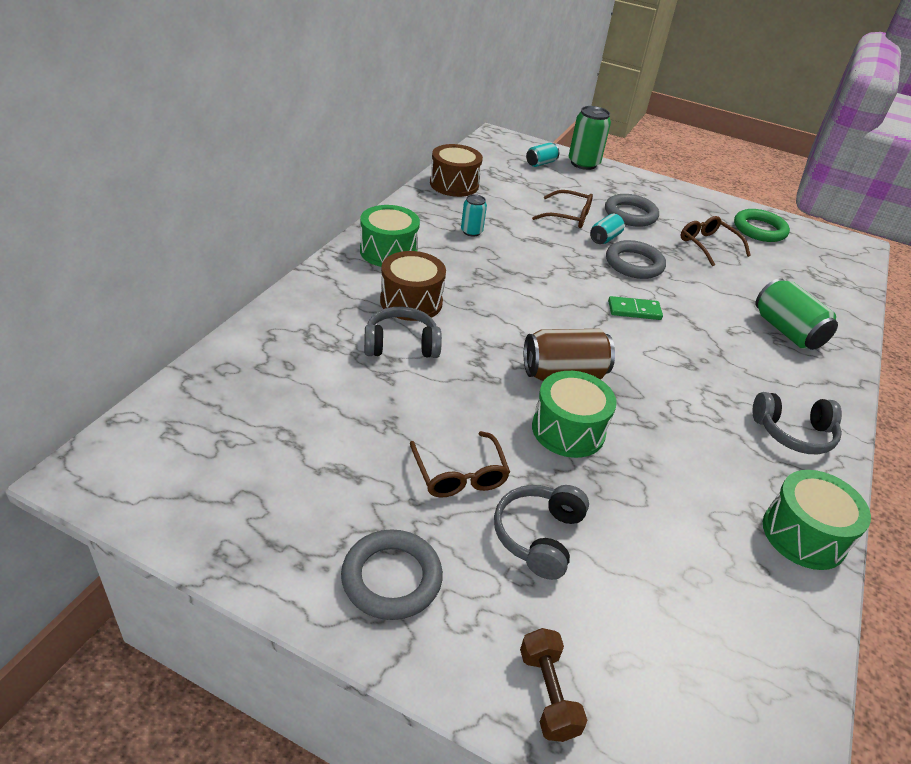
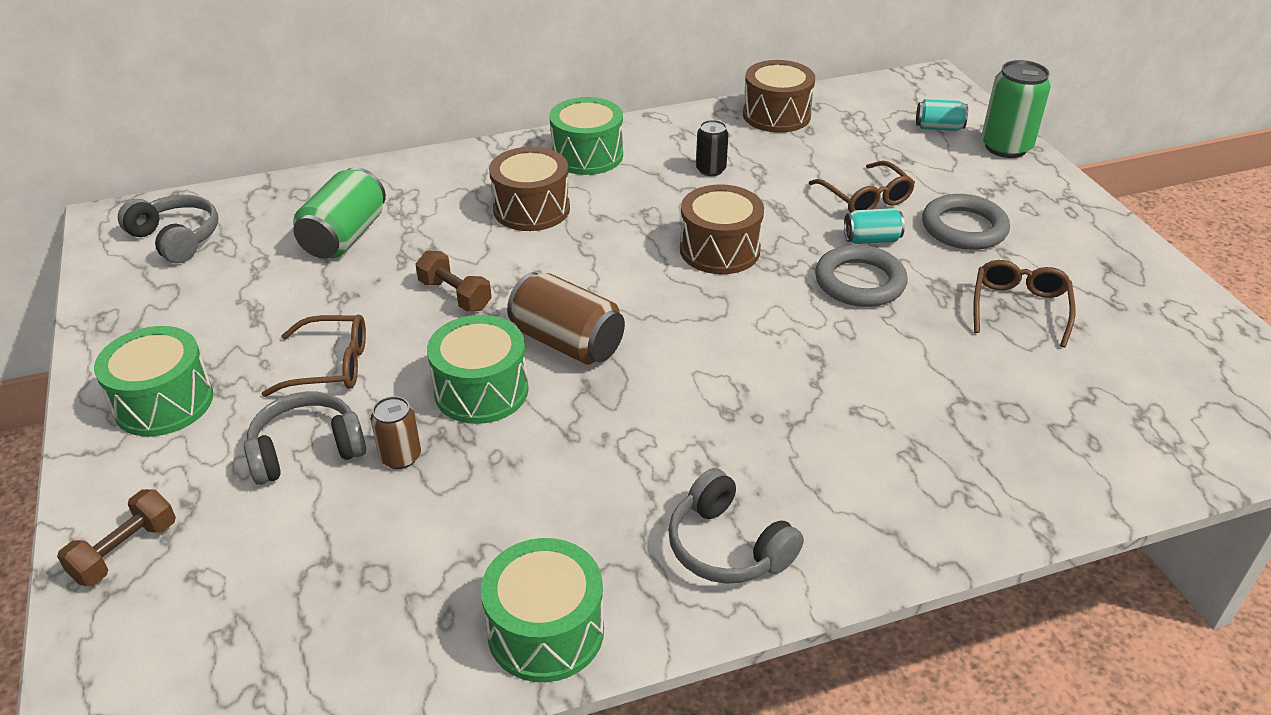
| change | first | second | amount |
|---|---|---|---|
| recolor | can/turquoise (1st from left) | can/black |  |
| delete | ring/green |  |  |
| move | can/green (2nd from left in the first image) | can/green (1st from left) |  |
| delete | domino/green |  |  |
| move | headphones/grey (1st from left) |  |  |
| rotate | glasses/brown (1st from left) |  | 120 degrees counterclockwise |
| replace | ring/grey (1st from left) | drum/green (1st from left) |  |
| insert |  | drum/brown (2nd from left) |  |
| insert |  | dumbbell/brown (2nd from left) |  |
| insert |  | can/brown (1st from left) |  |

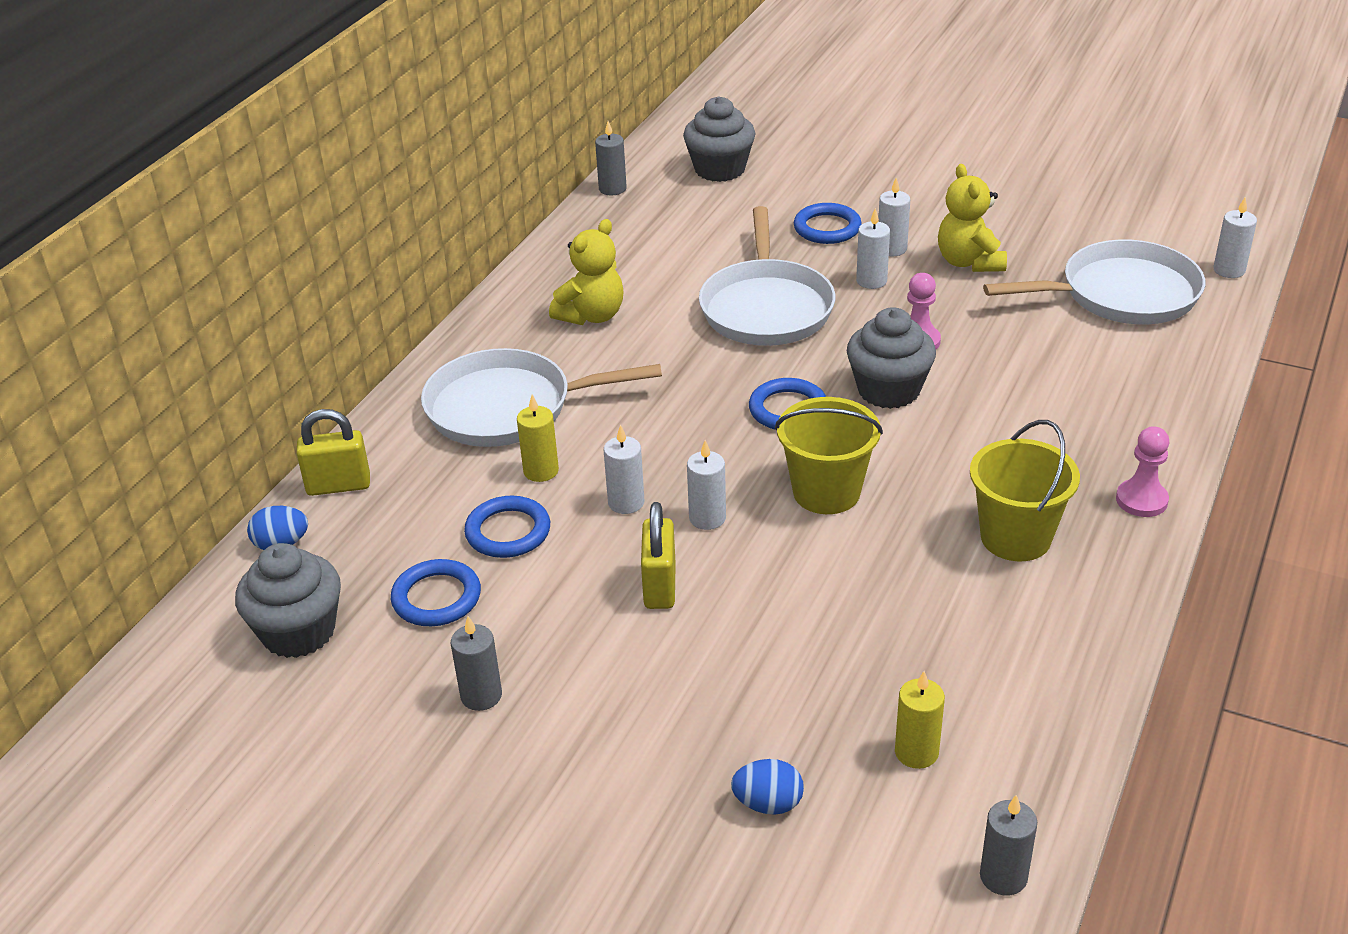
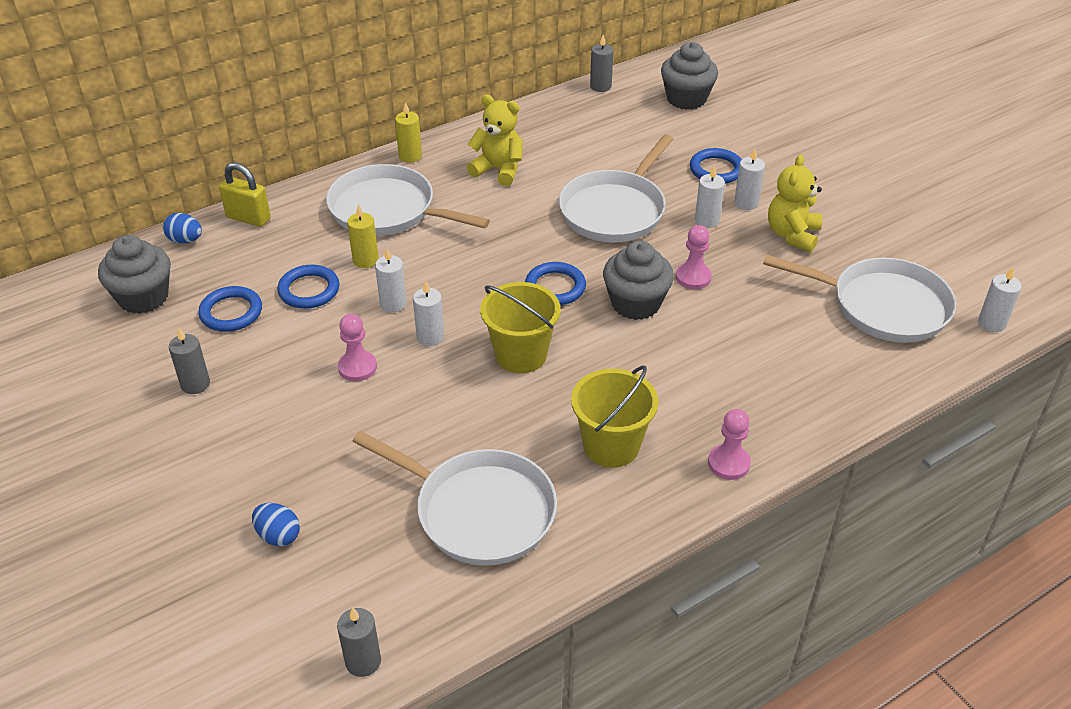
| change | first | second | amount |
|---|---|---|---|
| rotate | teddy bear/yellow (1st from left) |  | 135 degrees counterclockwise |
| replace | padlock/yellow (2nd from left) | pawn/pink (1st from left) |  |
| move | candle/yellow (2nd from left) |  |  |
| insert |  | pan/white (2nd from left) |  |

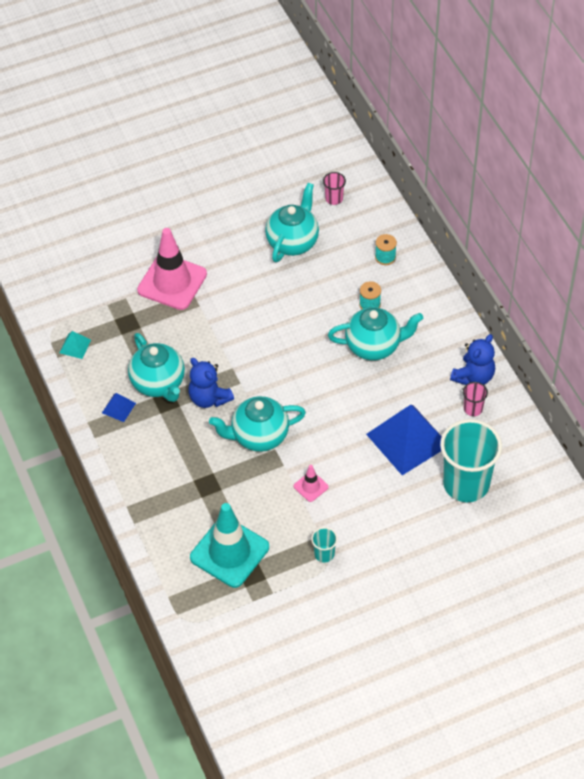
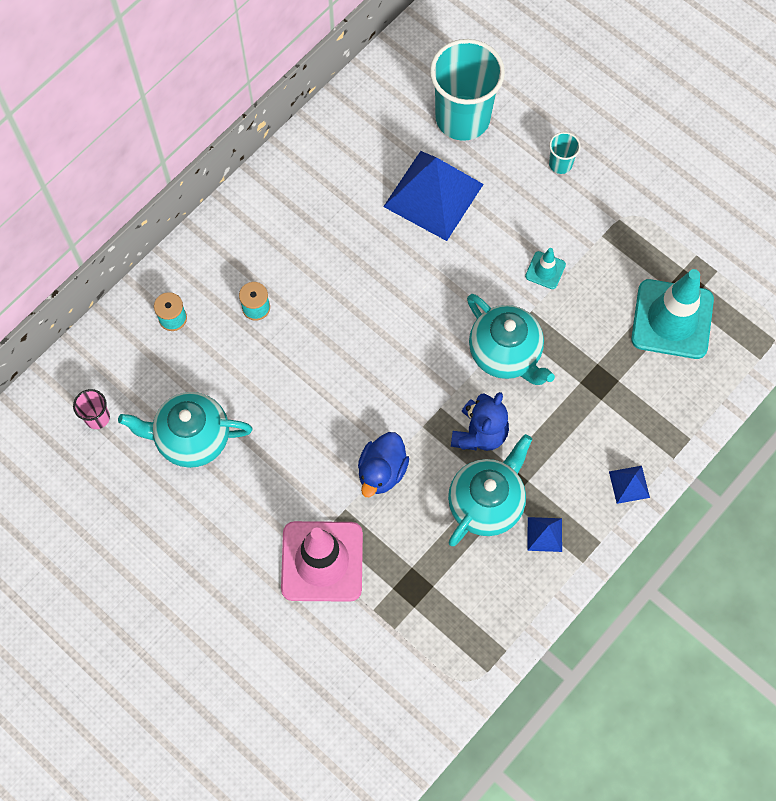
| change | first | second | amount |
|---|---|---|---|
| delete | teapot/turquoise (4th from left) |  |  |
| delete | pyramid/turquoise |  |  |
| delete | teddy bear/blue (2nd from left) |  |  |
| delete | cup/pink (2nd from left) |  |  |
| recolor | traffic cone/pink (2nd from left) | traffic cone/turquoise (1st from left) |  |
| move | cup/turquoise (1st from left in the first image) | cup/turquoise (2nd from left) |  |
| insert |  | duck/blue |  |
| insert |  | pyramid/blue (3rd from left) |  |

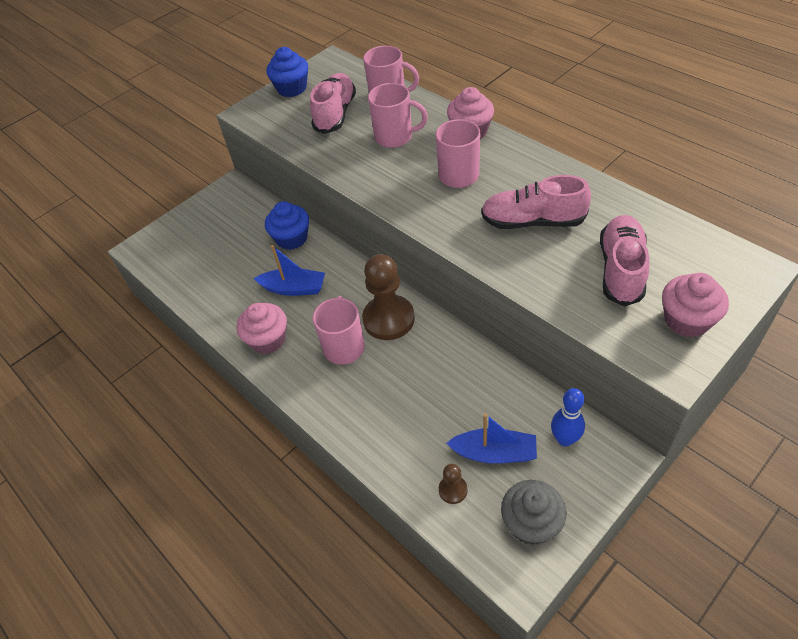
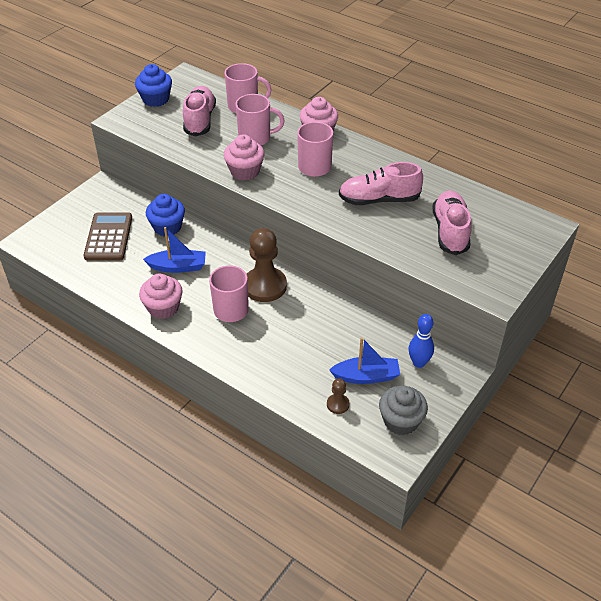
| change | first | second | amount |
|---|---|---|---|
| move | cupcake/pink (3rd from left in the first image) | cupcake/pink (2nd from left) |  |
| insert |  | calculator/brown |  |

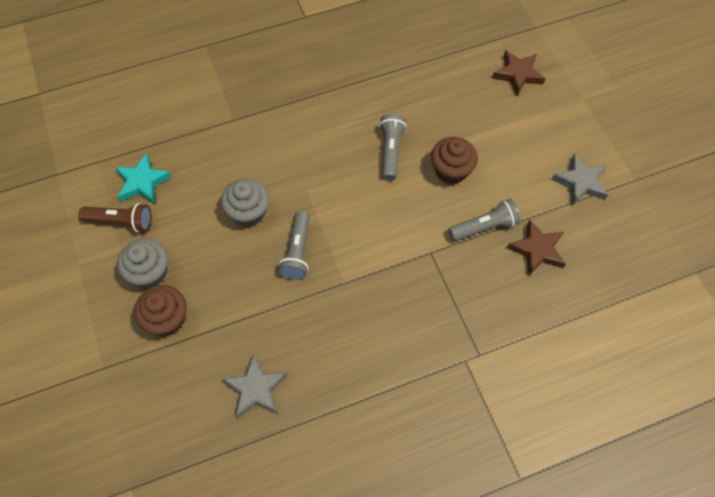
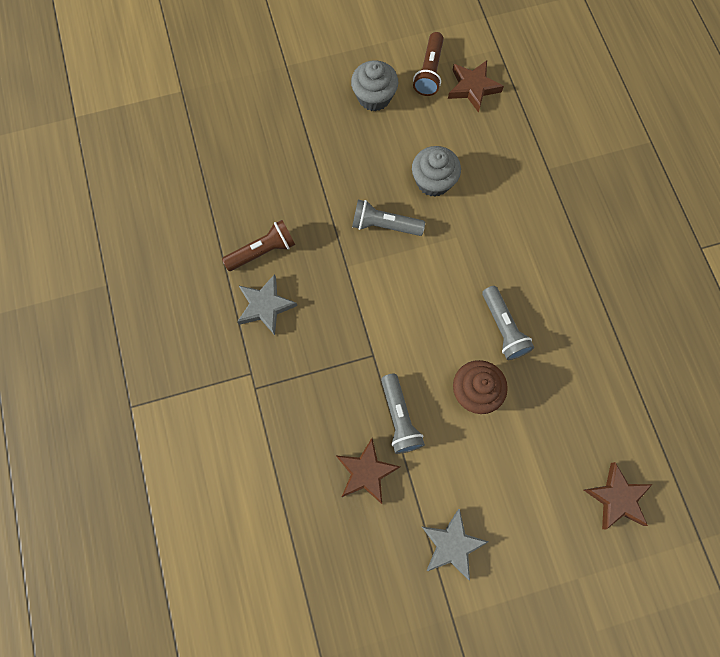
| change | first | second | amount |
|---|---|---|---|
| rotate | flashlight/grey (2nd from left in the first image) | flashlight/grey (3rd from left) | 60 degrees clockwise |
| recolor | star/turquoise | star/brown (2nd from left) |  |
| delete | cupcake/brown (1st from left) |  |  |
| move | star/grey (1st from left) |  |  |
| insert |  | flashlight/brown (1st from left) |  |

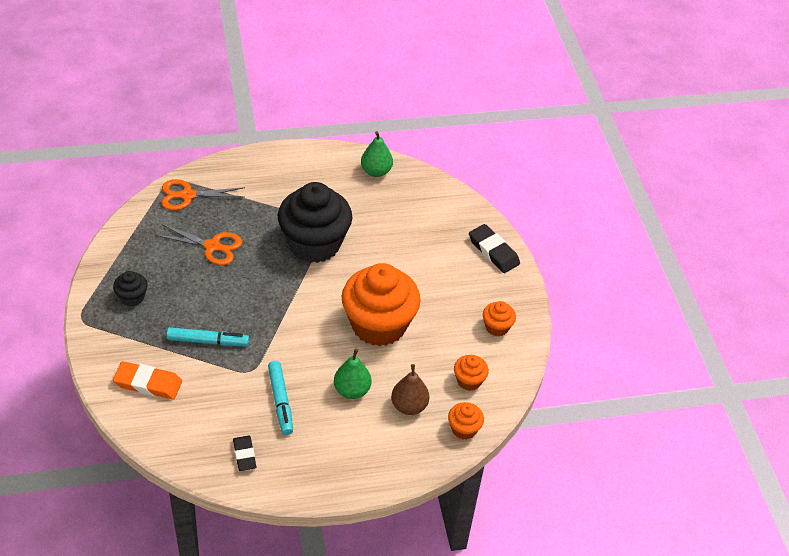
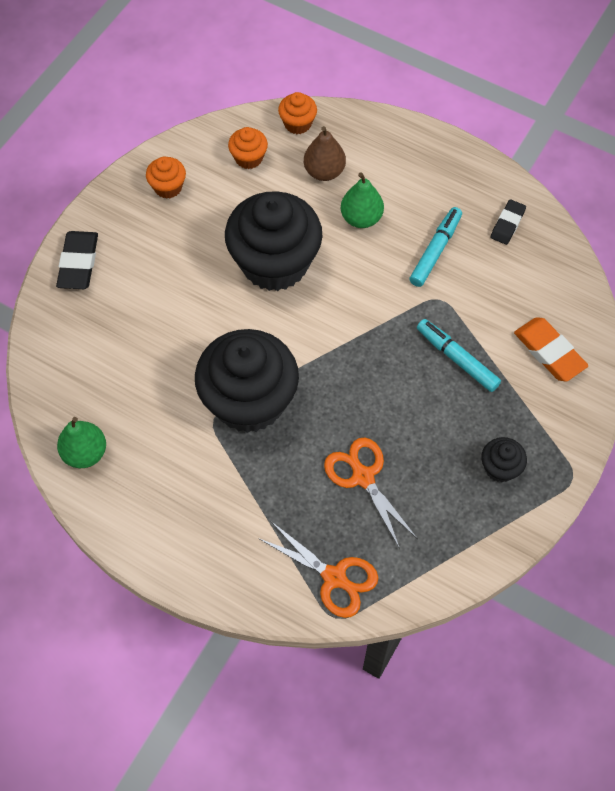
| change | first | second | amount |
|---|---|---|---|
| recolor | cupcake/orange (1st from left) | cupcake/black (2nd from left) |  |

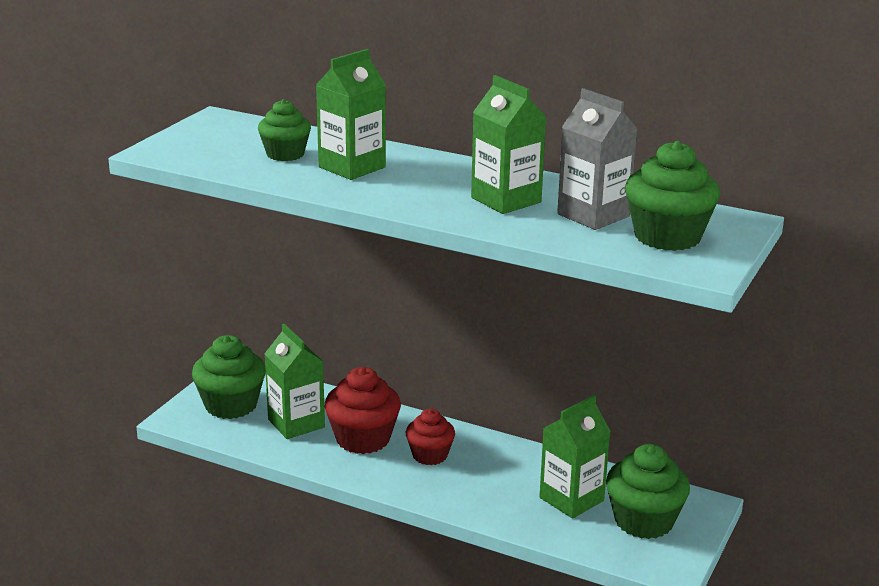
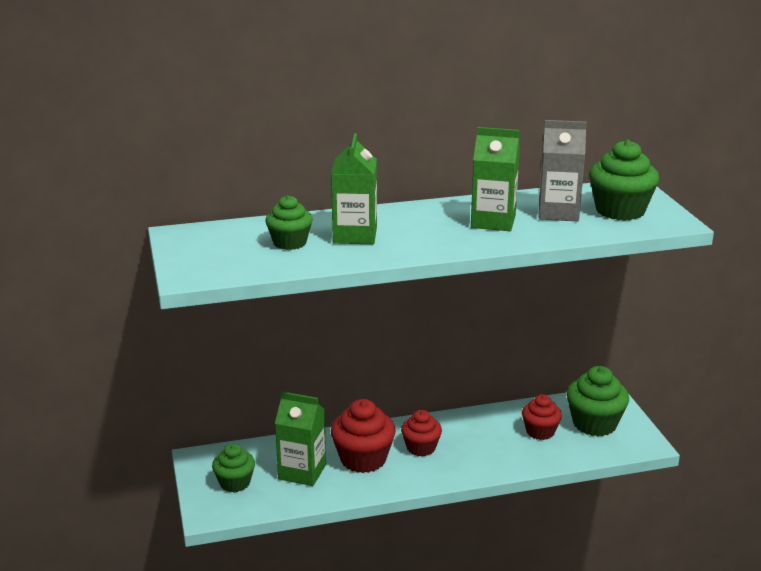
| change | first | second | amount |
|---|---|---|---|
| resize | cupcake/green (1st from left) |  | x0.64 |
| replace | carton/green (4th from left) | cupcake/red (3rd from left) |  |

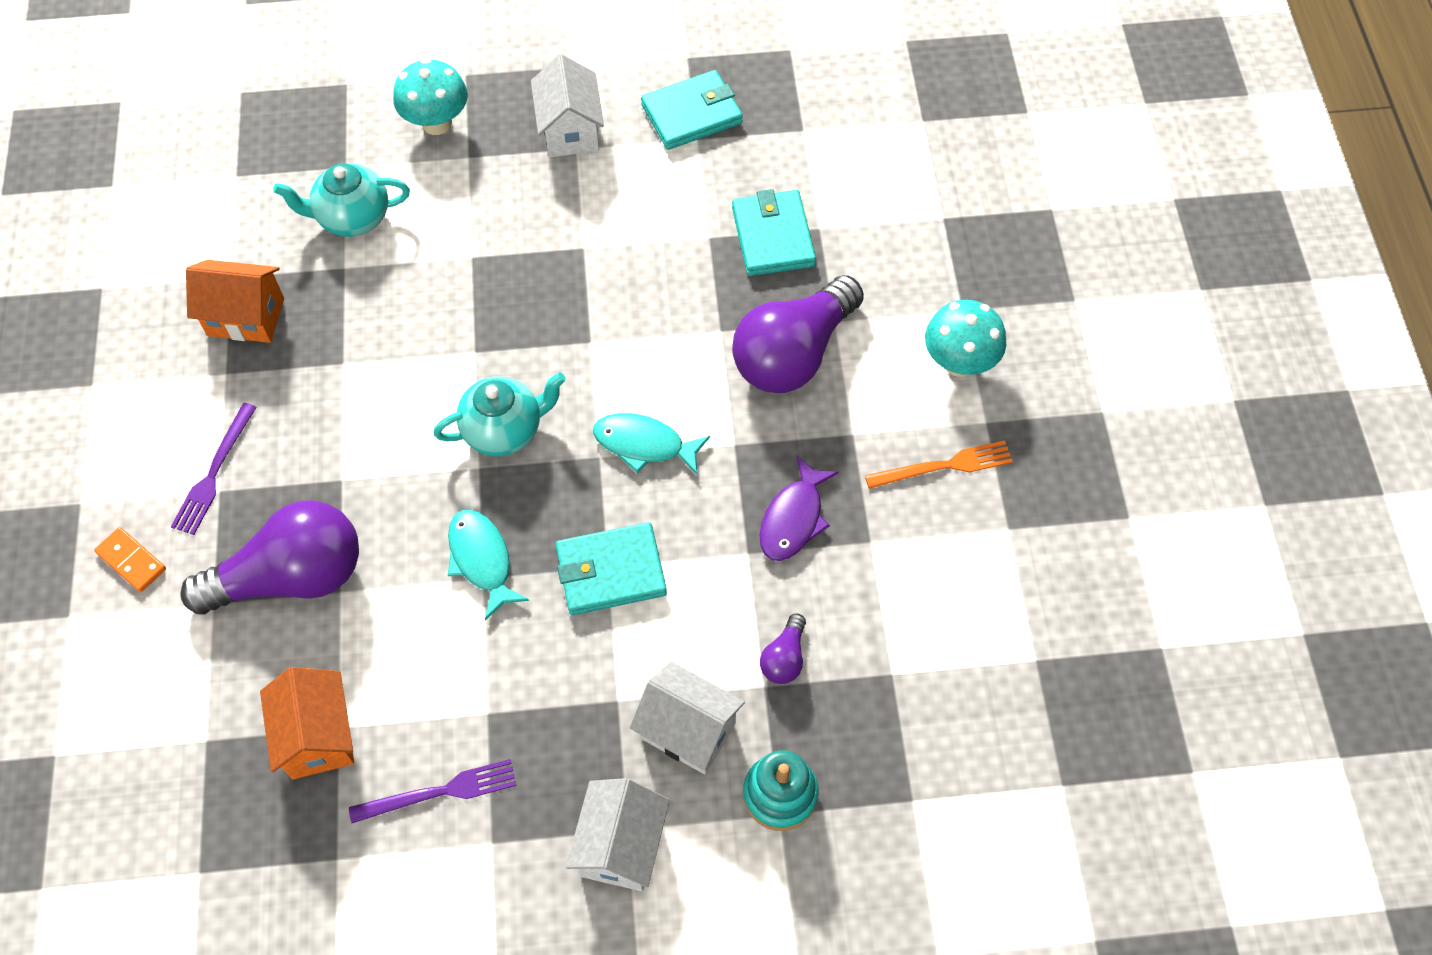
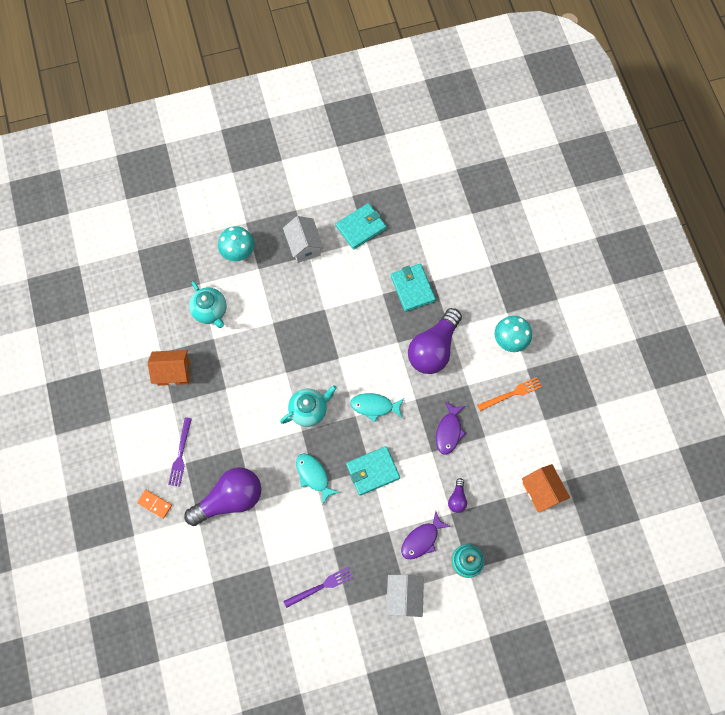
| change | first | second | amount |
|---|---|---|---|
| rotate | teapot/turquoise (1st from left) |  | 105 degrees counterclockwise |
| replace | house/white (3rd from left) | fish/purple (1st from left) |  |
| move | house/orange (2nd from left) |  |  |

